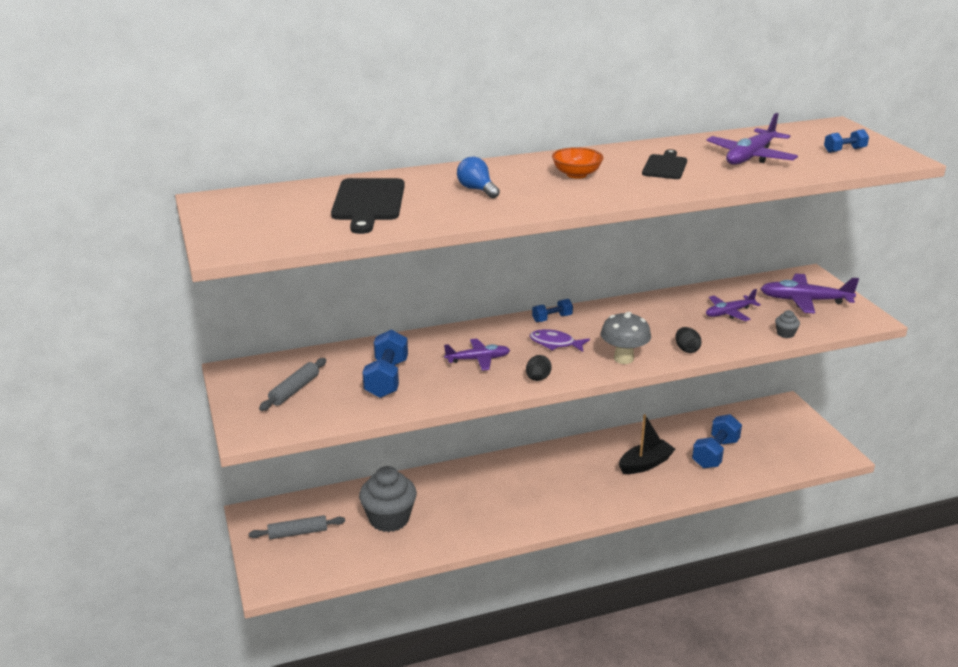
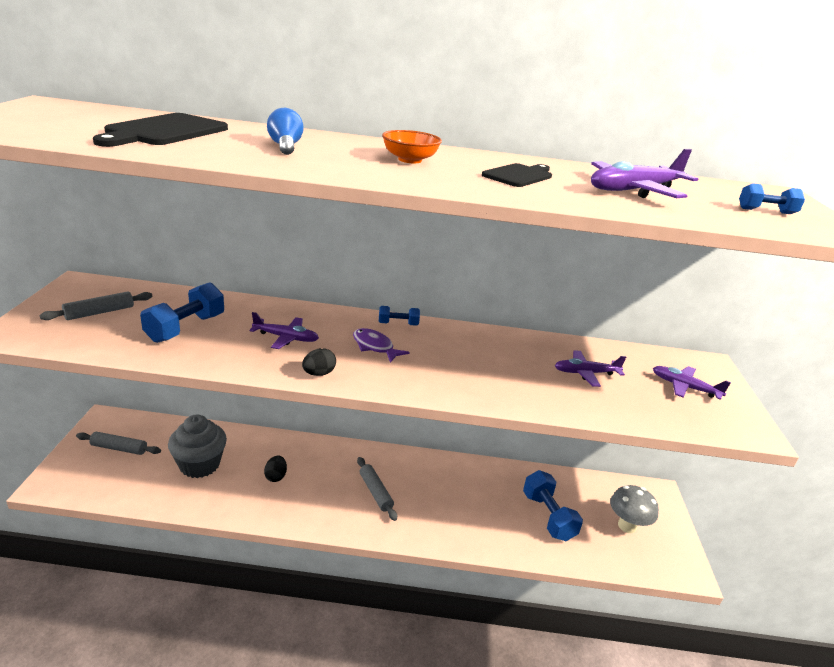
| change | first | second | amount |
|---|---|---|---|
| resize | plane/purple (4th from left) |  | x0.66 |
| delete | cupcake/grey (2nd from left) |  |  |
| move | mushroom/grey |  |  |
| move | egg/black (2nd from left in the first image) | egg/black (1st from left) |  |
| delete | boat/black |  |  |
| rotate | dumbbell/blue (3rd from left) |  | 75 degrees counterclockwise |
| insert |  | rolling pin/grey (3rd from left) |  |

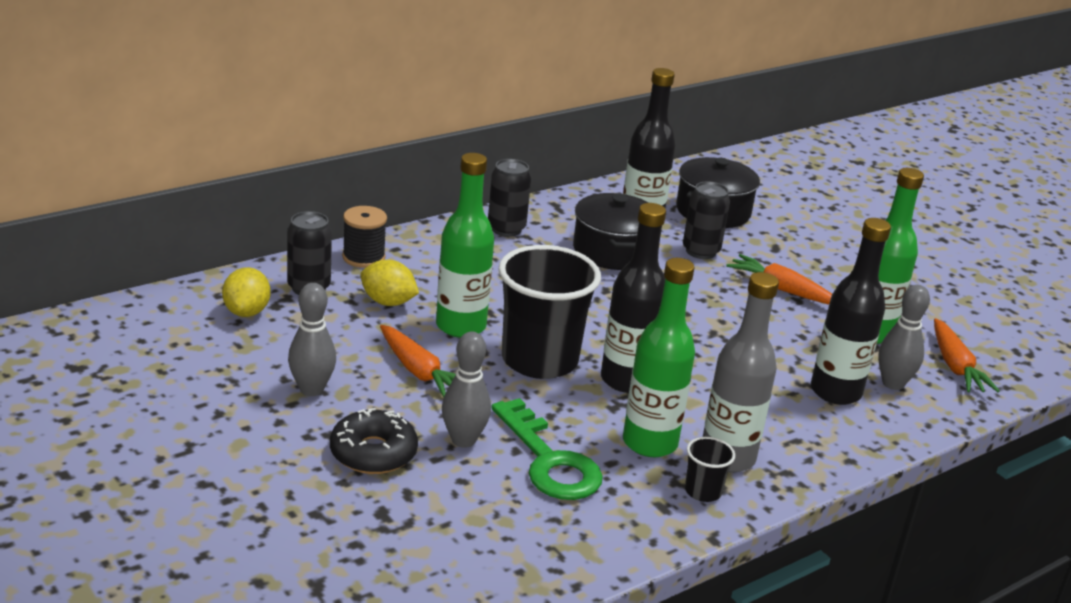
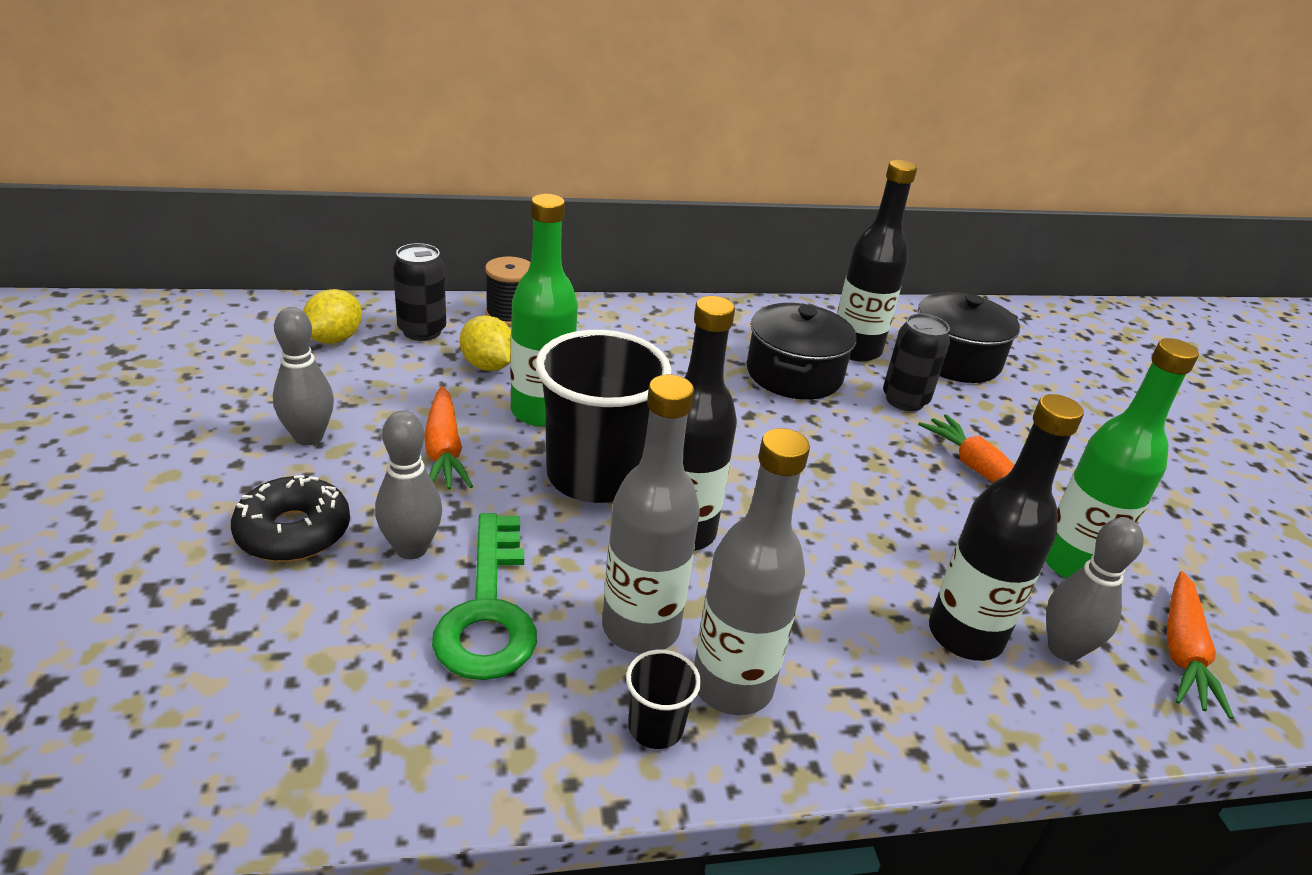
| change | first | second | amount |
|---|---|---|---|
| delete | can/black (2nd from left) |  |  |
| recolor | bottle/green (2nd from left) | bottle/grey (1st from left) |  |

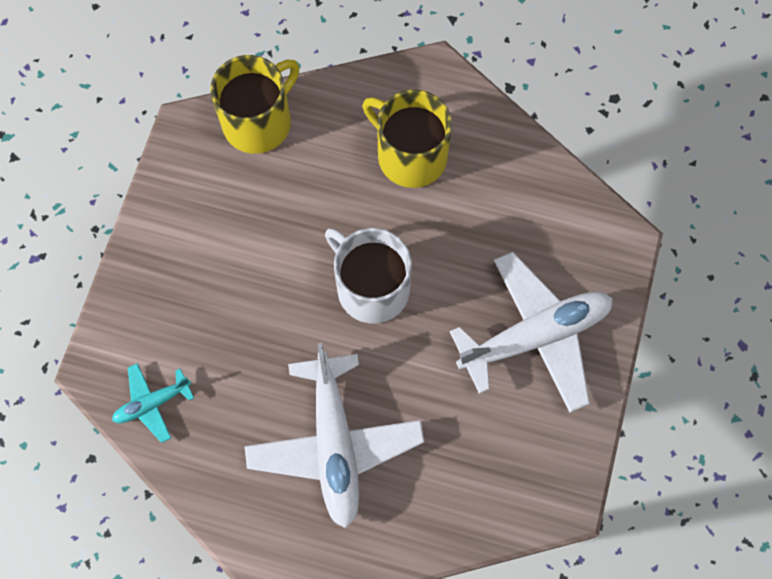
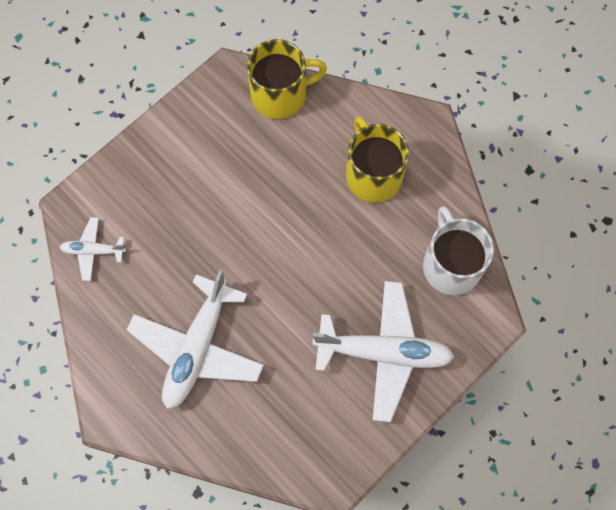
| change | first | second | amount |
|---|---|---|---|
| move | mug/white |  |  |
| recolor | plane/turquoise | plane/white (1st from left) |  |

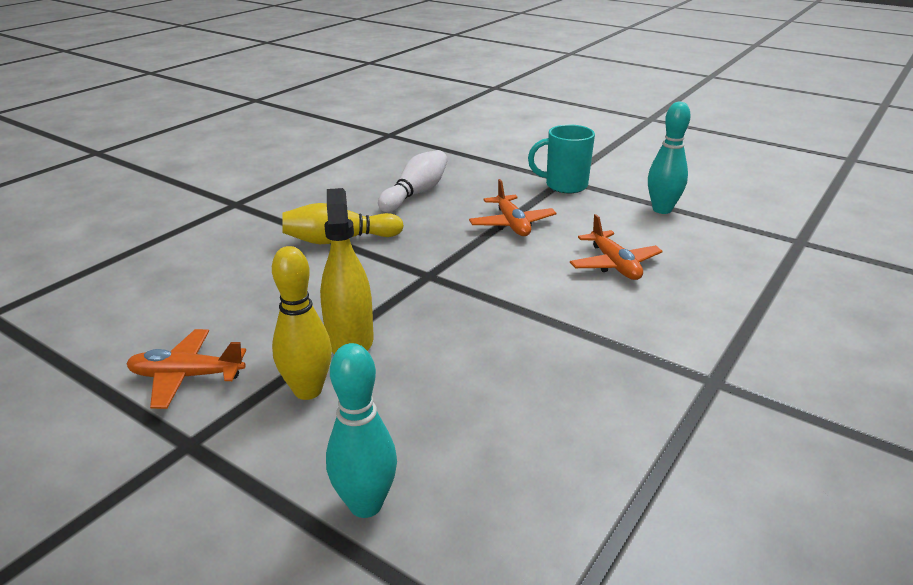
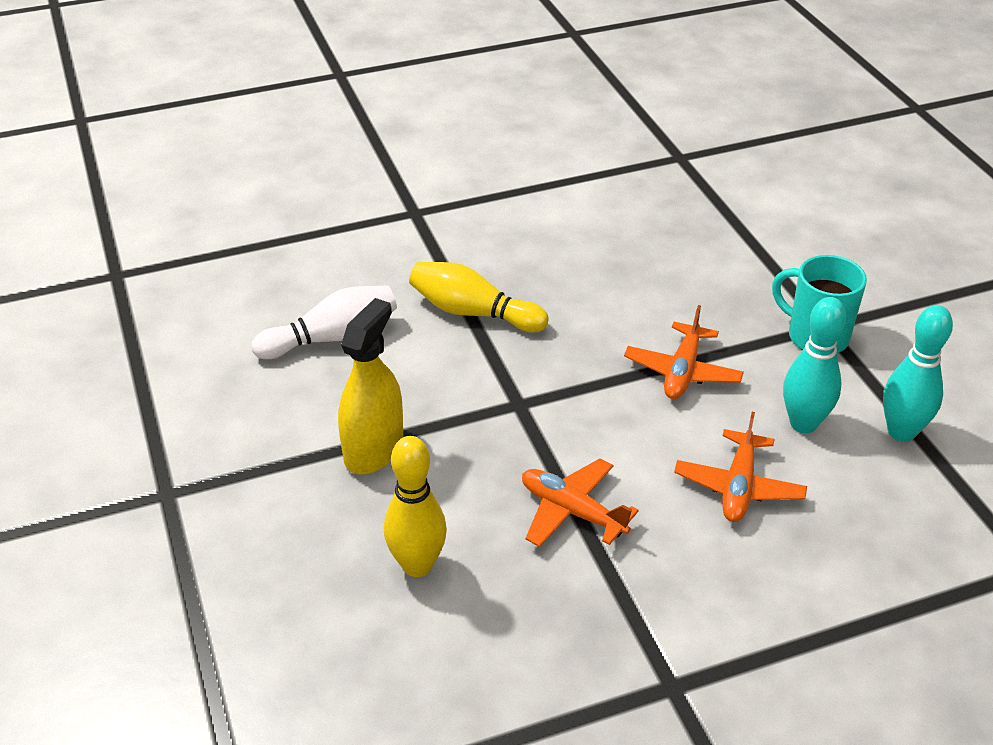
| change | first | second | amount |
|---|---|---|---|
| move | bowling pin/white |  |  |
| move | bowling pin/yellow (1st from left) |  |  |
| move | plane/orange (1st from left) |  |  |
| move | bowling pin/turquoise (1st from left) |  |  |

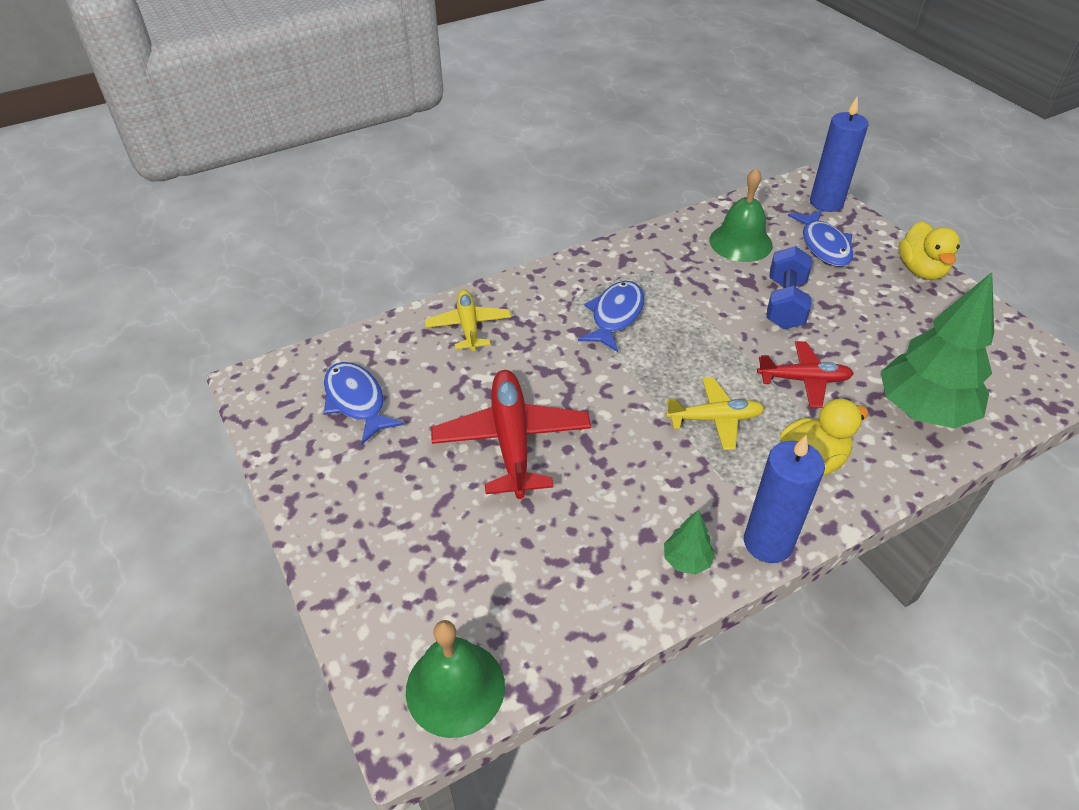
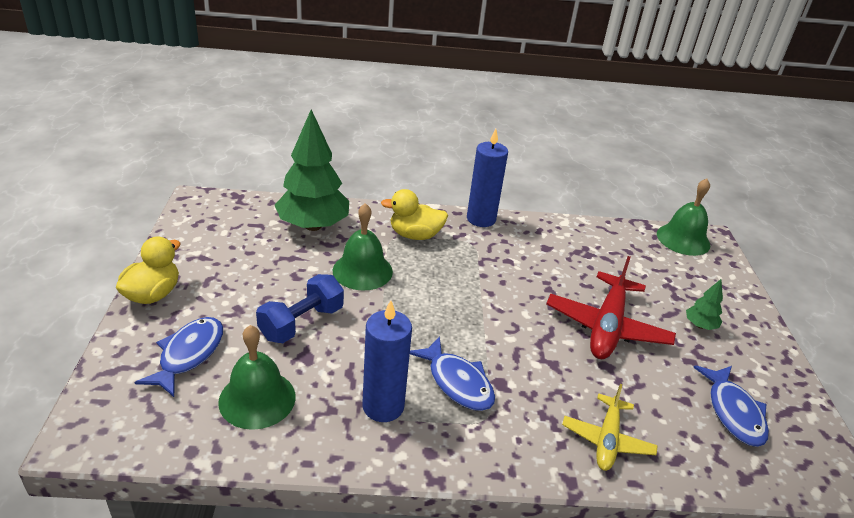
| change | first | second | amount |
|---|---|---|---|
| move | candle/blue (2nd from left in the first image) | candle/blue (1st from left) |  |
| rotate | fish/blue (2nd from left) |  | 90 degrees counterclockwise |
| replace | plane/red (2nd from left) | bell/green (2nd from left) |  |
| delete | plane/yellow (2nd from left) |  |  |
| move | tree/green (1st from left in the first image) | tree/green (2nd from left) |  |

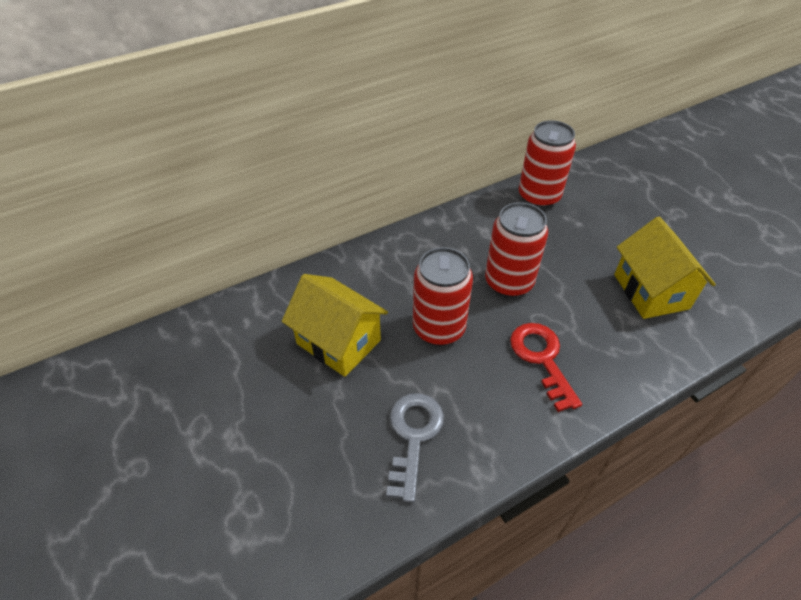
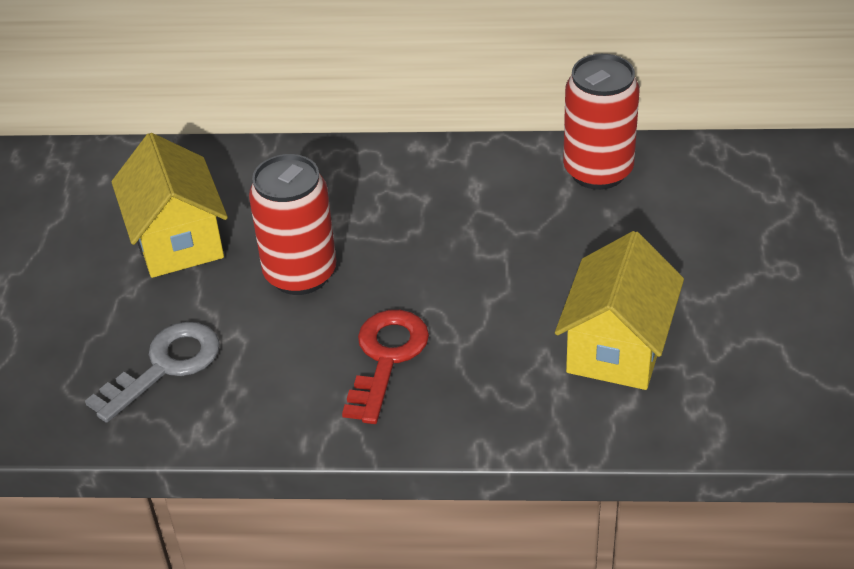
| change | first | second | amount |
|---|---|---|---|
| delete | can/red (2nd from left) |  |  |

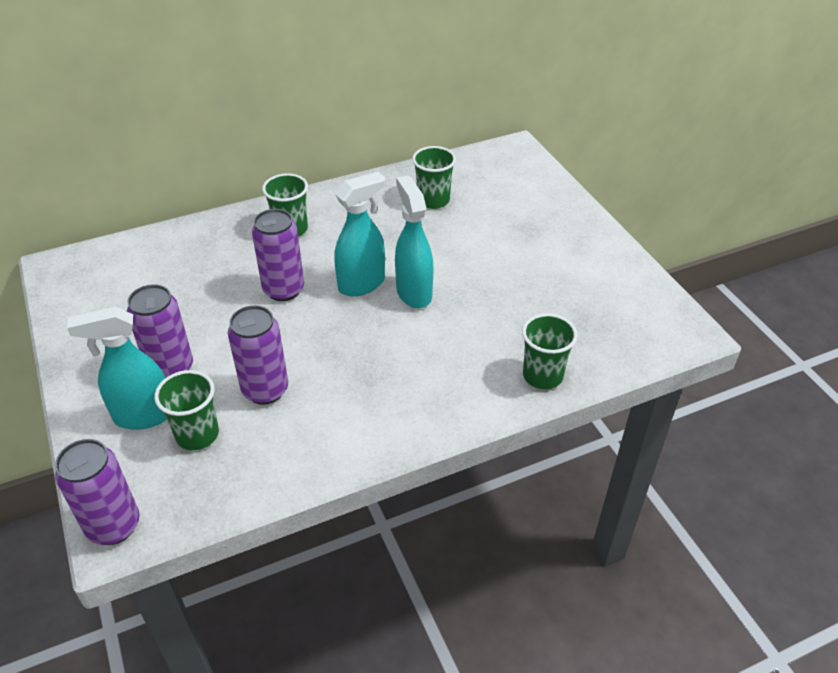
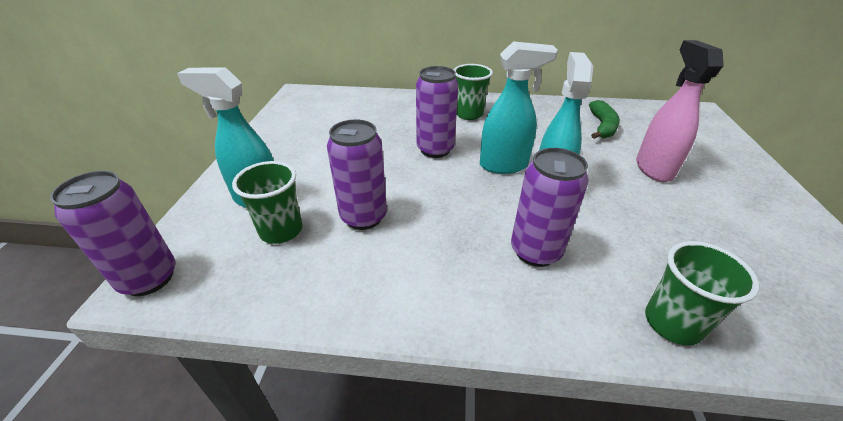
| change | first | second | amount |
|---|---|---|---|
| replace | cup/green (3rd from left) | banana/green |  |
| move | can/purple (2nd from left in the first image) | can/purple (4th from left) |  |
| insert |  | spray bottle/pink |  |

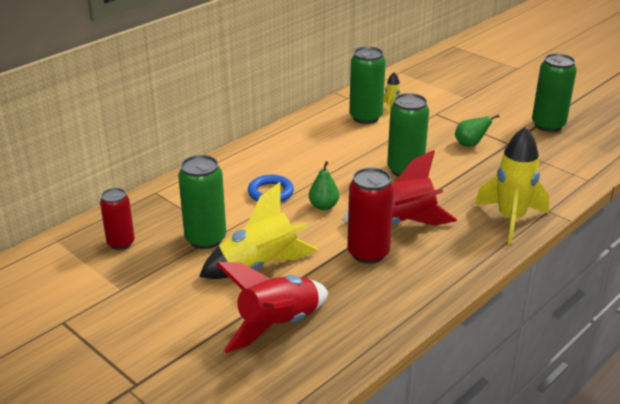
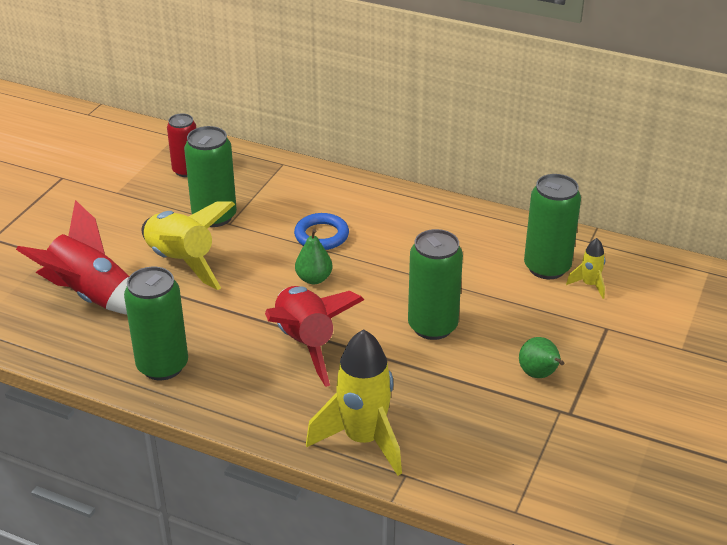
| change | first | second | amount |
|---|---|---|---|
| move | can/green (4th from left in the first image) | can/green (1st from left) |  |
| delete | can/red (2nd from left) |  |  |

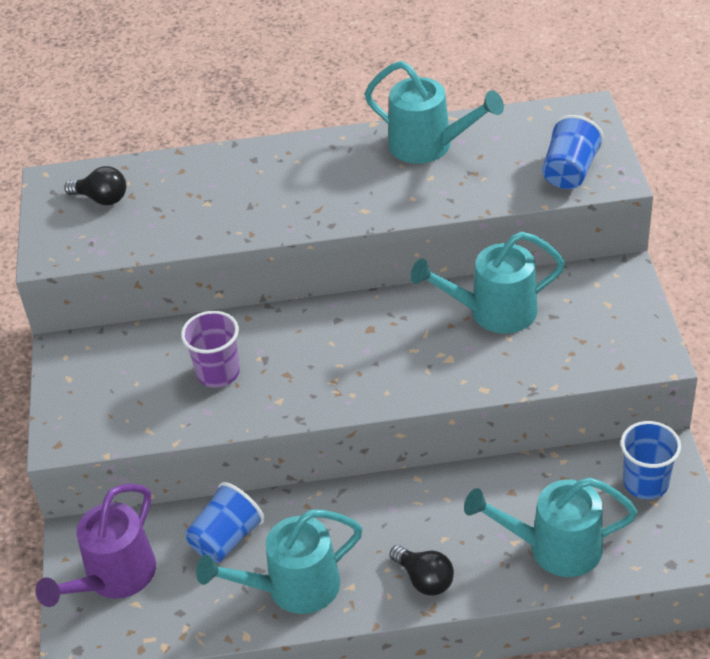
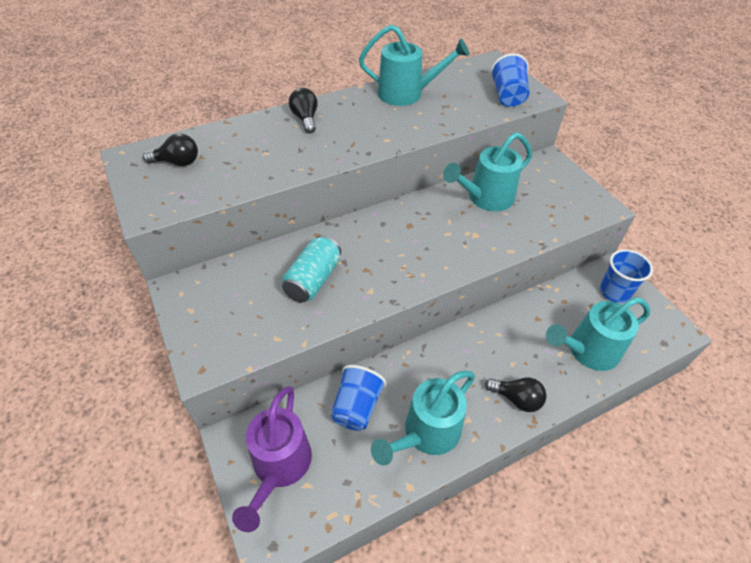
| change | first | second | amount |
|---|---|---|---|
| replace | cup/purple | can/turquoise |  |
| insert |  | light bulb/black (2nd from left) |  |

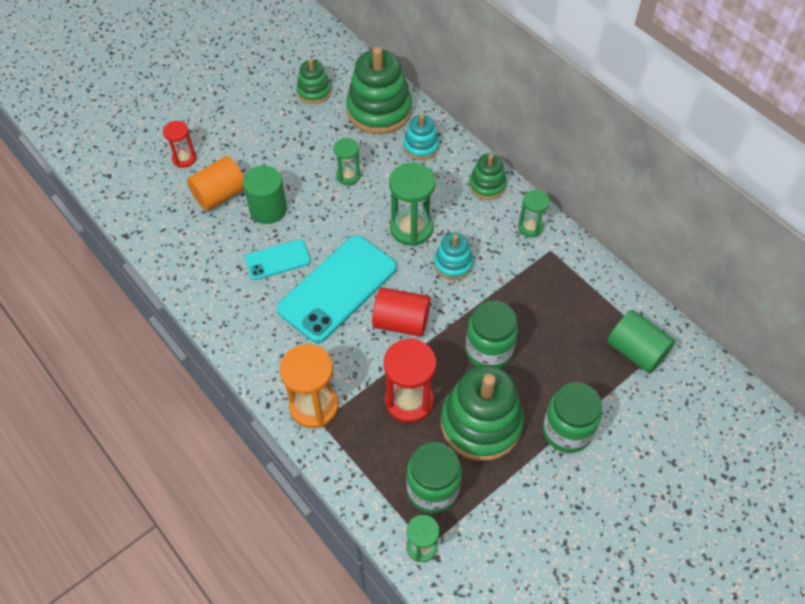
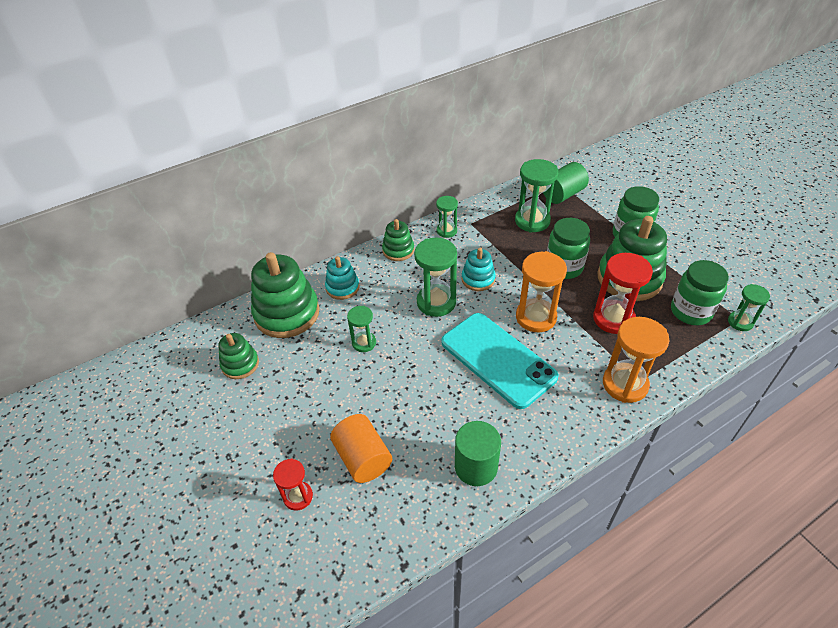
| change | first | second | amount |
|---|---|---|---|
| move | cylinder/green (1st from left) |  |  |
| delete | phone/turquoise (1st from left) |  |  |
| replace | cylinder/red | hourglass/orange (1st from left) |  |
| insert |  | hourglass/green (4th from left) |  |

